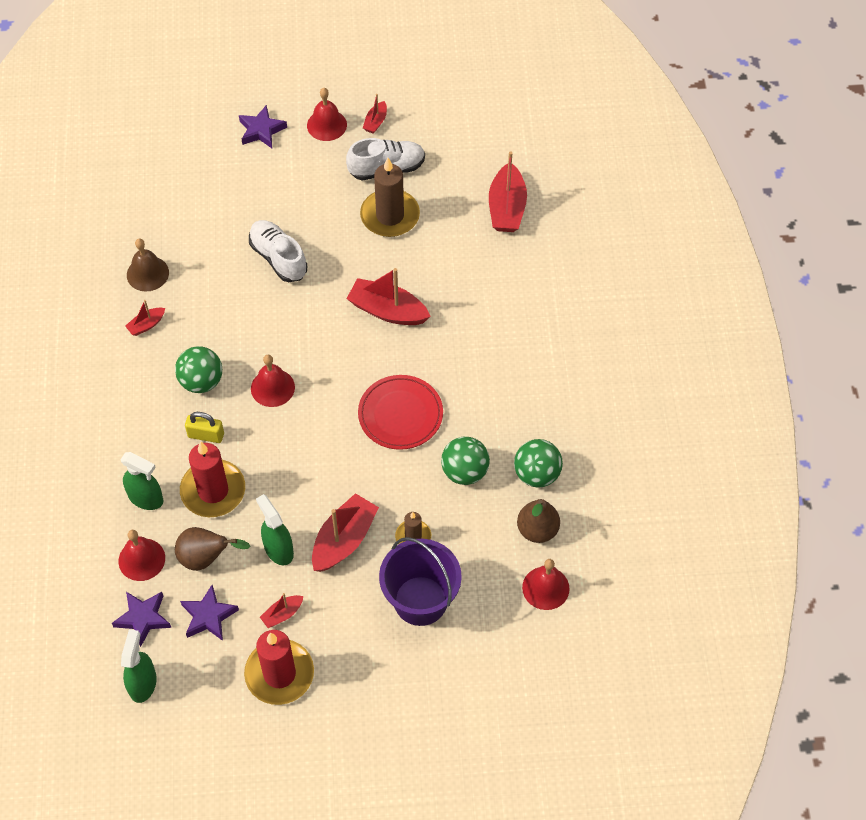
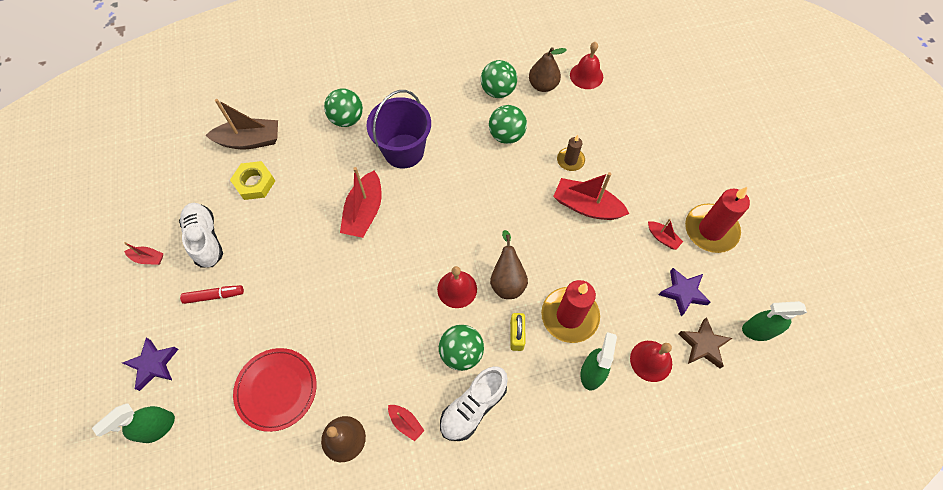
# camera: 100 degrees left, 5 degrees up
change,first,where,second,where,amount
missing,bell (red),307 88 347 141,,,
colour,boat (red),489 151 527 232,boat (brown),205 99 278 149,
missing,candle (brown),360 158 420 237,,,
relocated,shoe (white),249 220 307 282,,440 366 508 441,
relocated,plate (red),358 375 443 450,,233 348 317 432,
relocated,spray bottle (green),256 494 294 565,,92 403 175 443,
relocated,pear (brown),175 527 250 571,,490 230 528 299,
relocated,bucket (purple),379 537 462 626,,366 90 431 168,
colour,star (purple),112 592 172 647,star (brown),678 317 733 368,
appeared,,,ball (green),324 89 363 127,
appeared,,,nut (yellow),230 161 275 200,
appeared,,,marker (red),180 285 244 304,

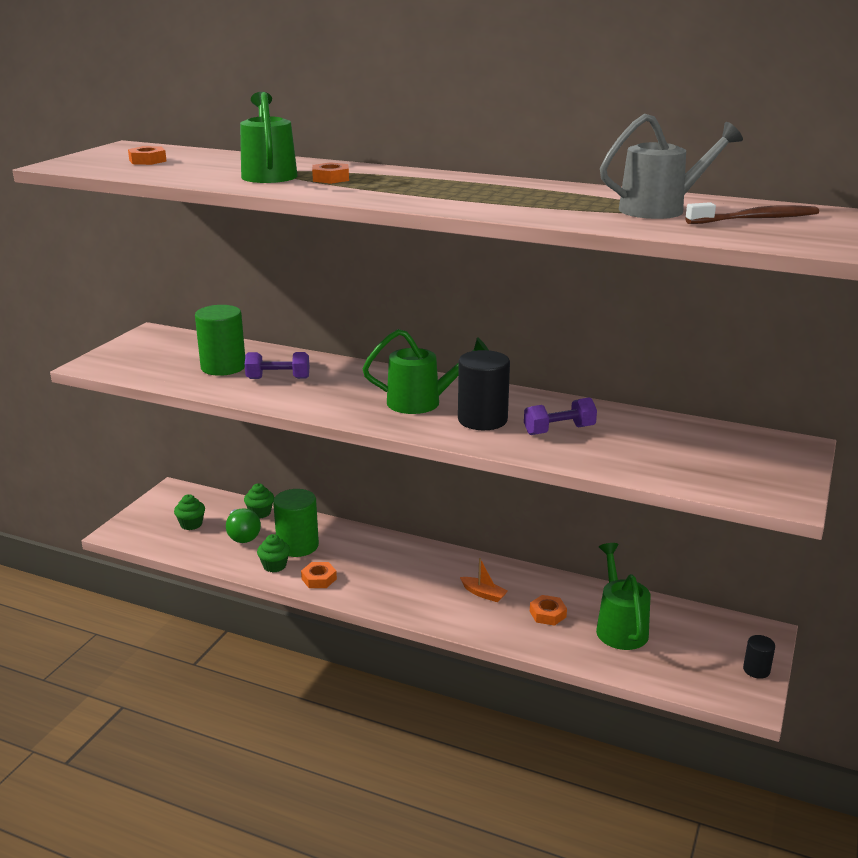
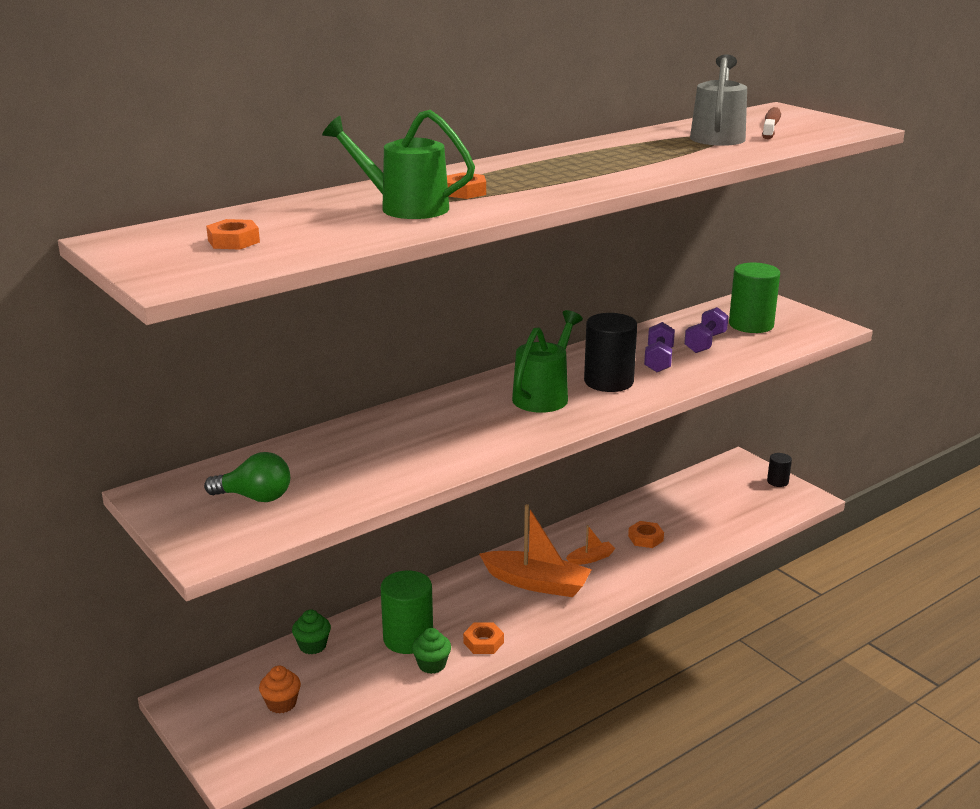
# camera: 60 degrees left, 0 degrees up
change,first,where,second,where,amount
relocated,cylinder (green),195 305 245 376,,729 263 780 333,
relocated,dumbbell (purple),245 352 309 379,,684 307 729 353,
colour,cupcake (green),174 494 205 530,cupcake (orange),259 666 301 714,
relocated,light bulb (green),226 508 261 543,,204 452 290 502,
missing,watering can (green),596 543 651 650,,,
appeared,,,boat (orange),479 504 592 597,

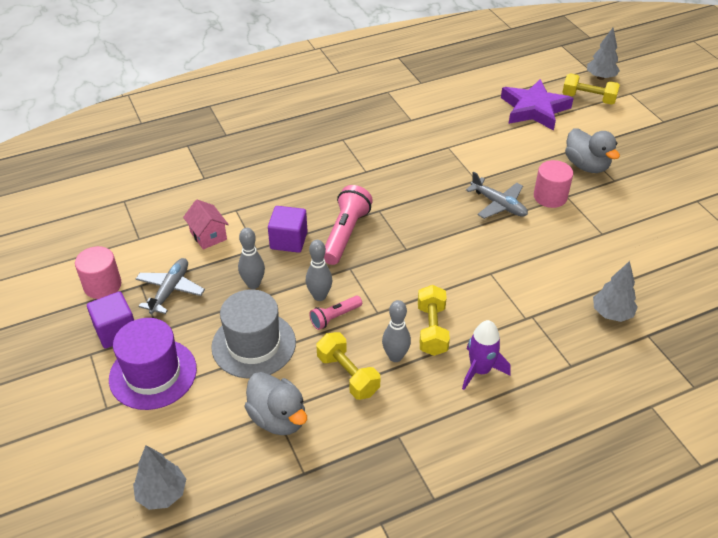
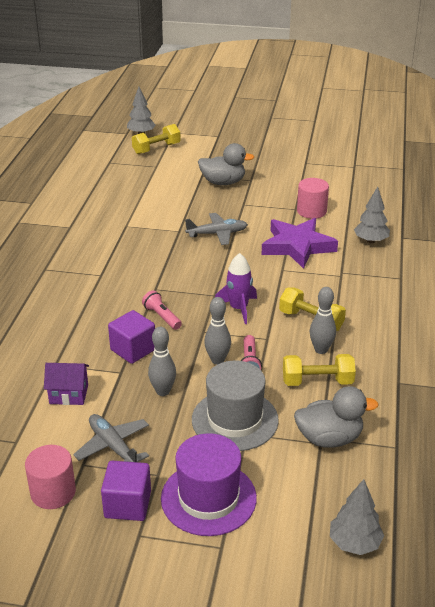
# camera: 55 degrees left, 10 degrees down
change,first,where,second,where,amount
relocated,star (purple),501 79 574 131,,262 218 338 269,
relocated,cylinder (pink),534 160 573 208,,297 178 329 219,
size,flashlight (pink),324 185 373 265,,142 290 182 330,x0.57
colour,house (pink),183 200 229 250,house (purple),44 363 89 405,
relocated,rocket (purple),462 320 511 390,,215 253 257 324,

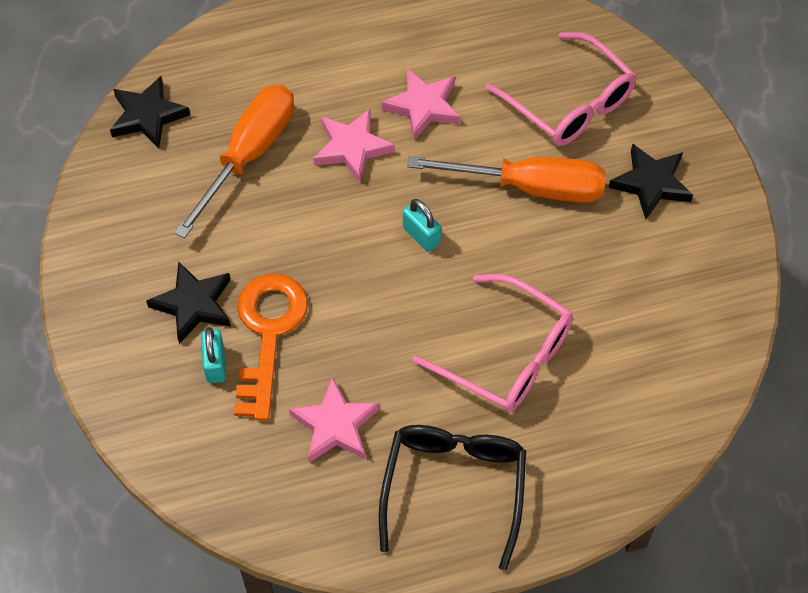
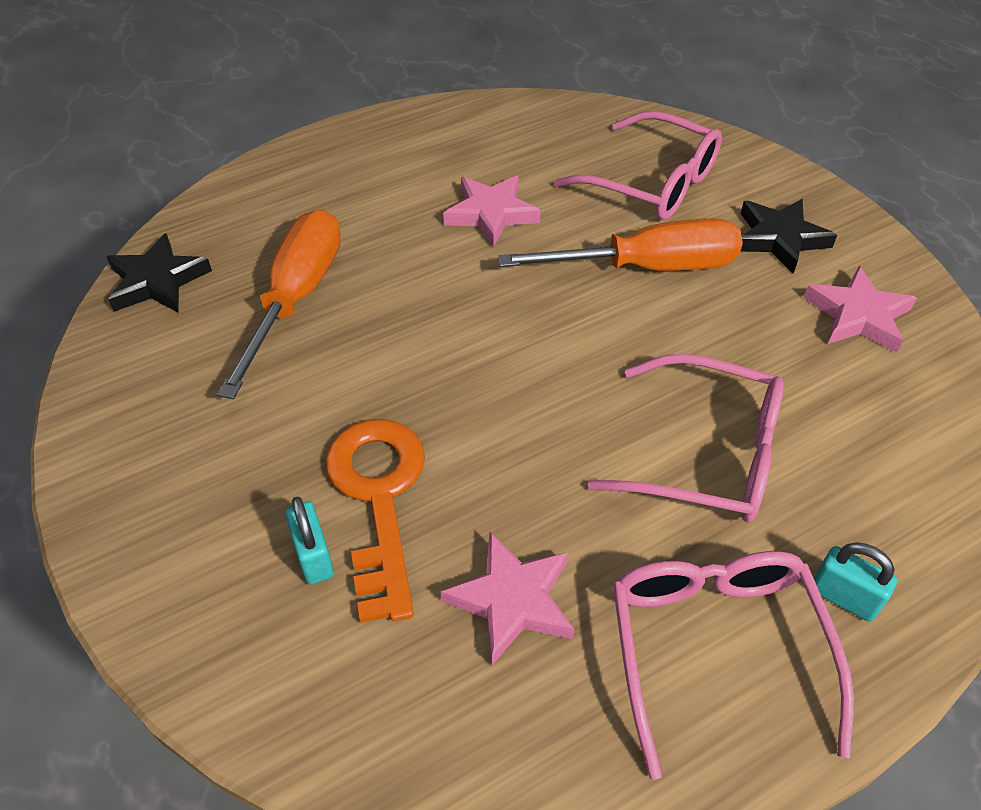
# camera: 15 degrees left, 10 degrees down
change,first,where,second,where,amount
relocated,star (pink),314 109 395 183,,803 266 917 353,
relocated,padlock (turquoise),403 199 441 252,,814 542 897 621,
missing,star (black),146 261 231 344,,,
colour,glasses (black),379 425 526 571,glasses (pink),613 551 854 780,

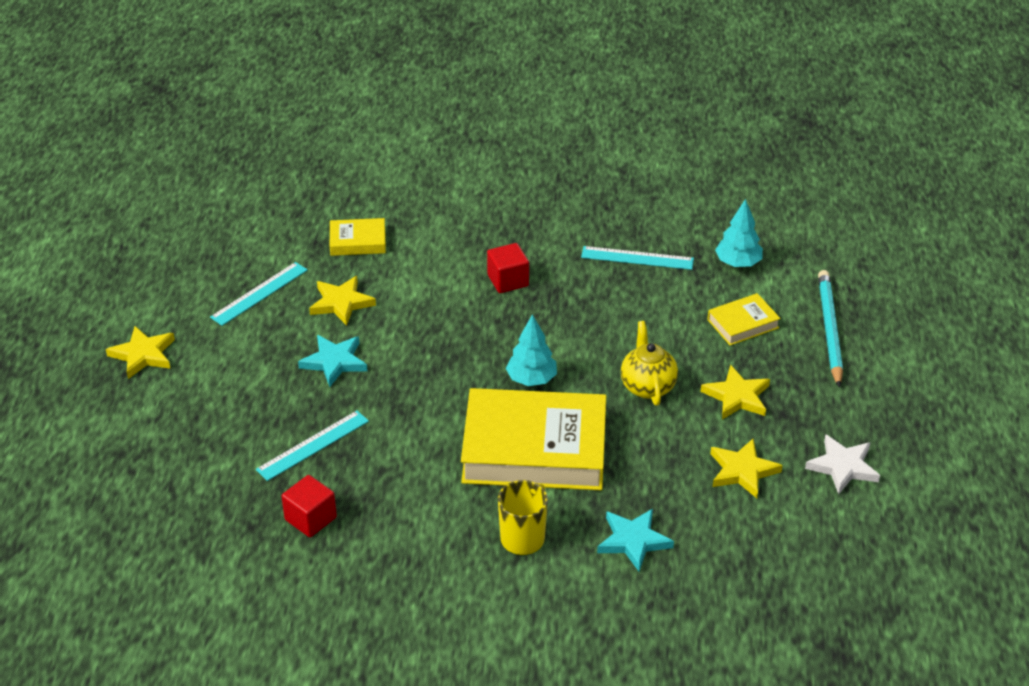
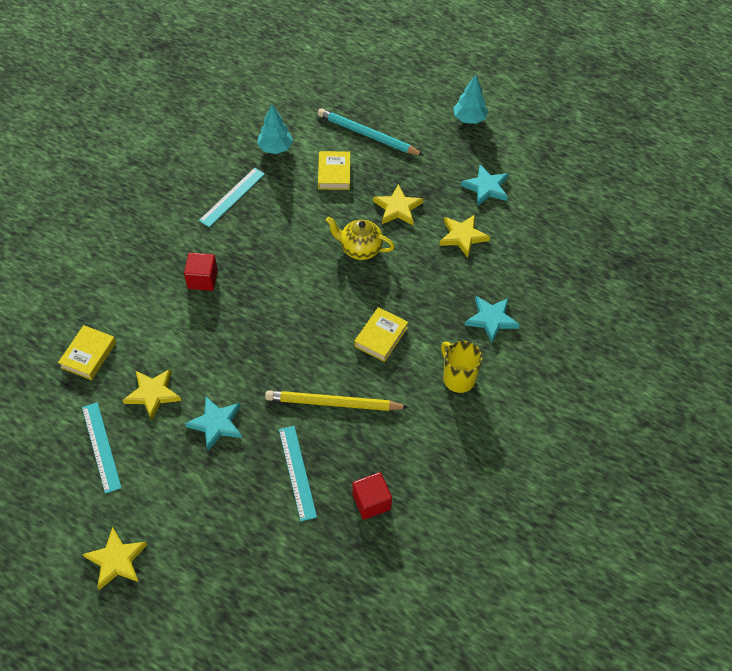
# camera: 65 degrees left, 15 degrees up
change,first,where,second,where,amount
relocated,tree (turquoise),506 314 557 386,,453 75 488 124,
size,book (yellow),461 388 606 490,,354 307 408 362,x0.45
colour,star (white),805 434 880 495,star (turquoise),461 165 508 205,
appeared,,,pencil (yellow),265 390 409 411,

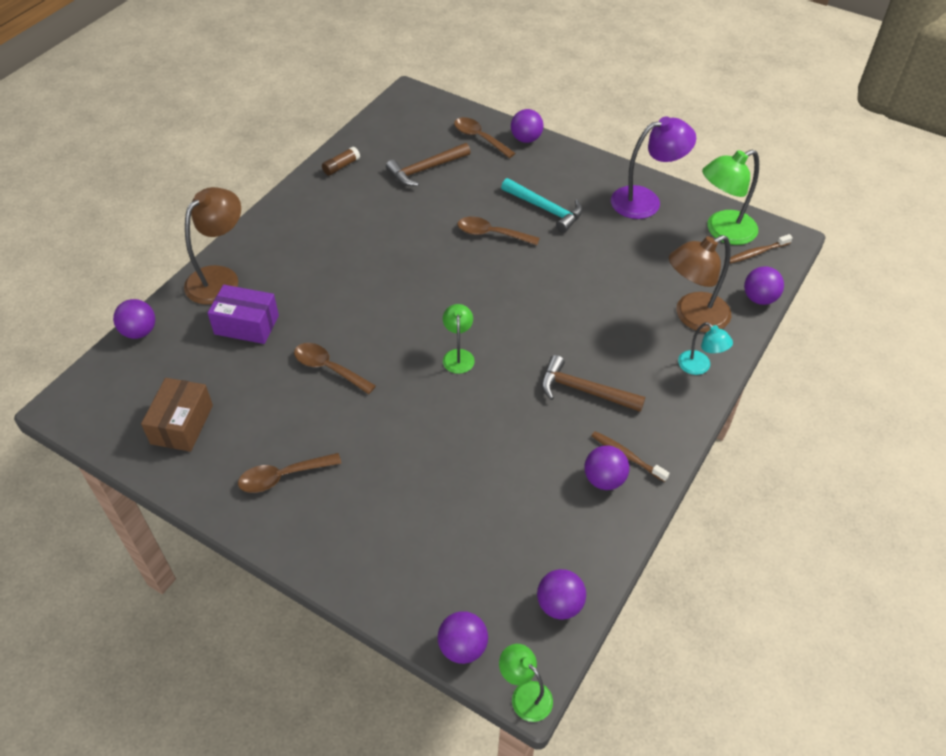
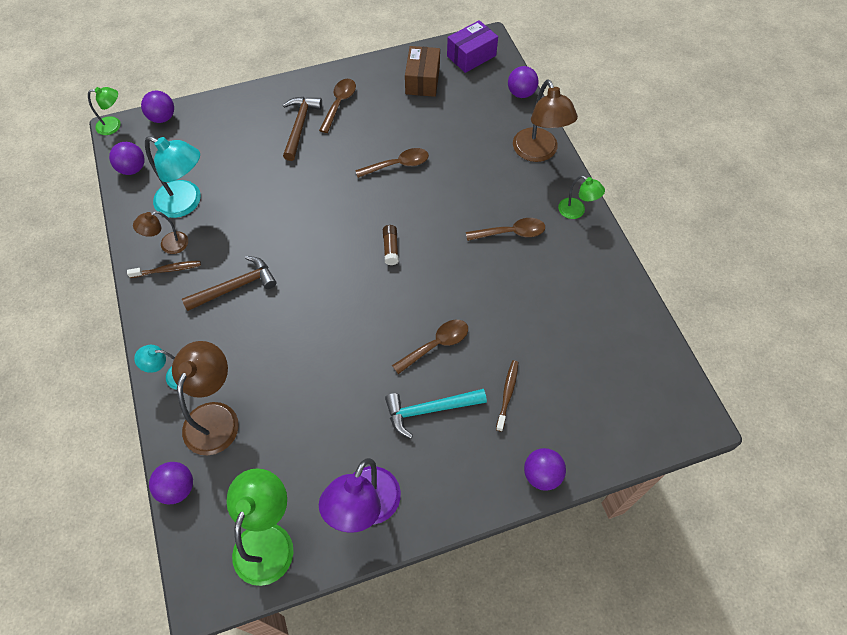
# camera: 130 degrees right, 10 degrees up
change,first,where,second,where,amount
relocated,spoon (brown),454 117 515 158,,466 218 545 241,
relocated,hammer (brown),386 143 471 186,,283 97 322 161,
relocated,glue stick (brown),322 147 360 176,,383 225 399 265,
relocated,toothbrush (brown),730 234 793 264,,496 360 518 432,
relocated,box (purple),208 285 279 344,,447 20 498 73,
relocated,lamp (green),443 304 475 374,,558 176 605 219,
spun,box (brown),141 378 213 452,,405 46 440 97,45 degrees clockwise
exchanged,ball (purple),584 445 629 490,lamp (brown),133 211 188 254,
appeared,,,lamp (turquoise),145 136 201 218,

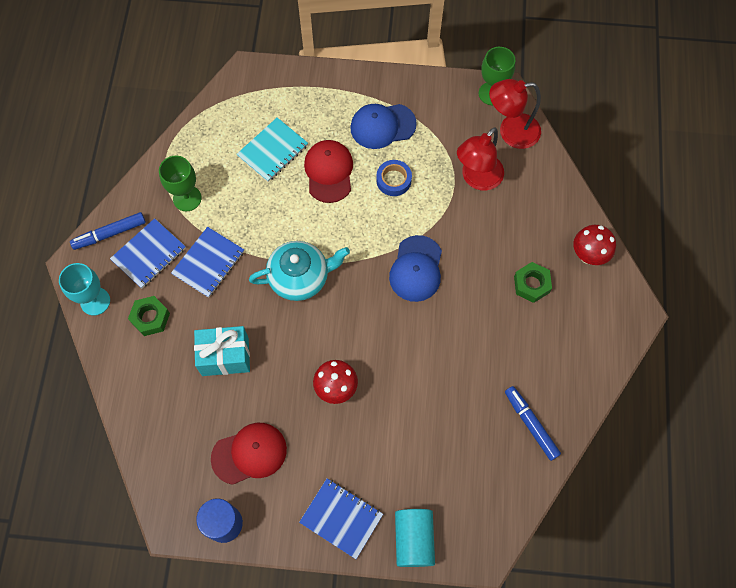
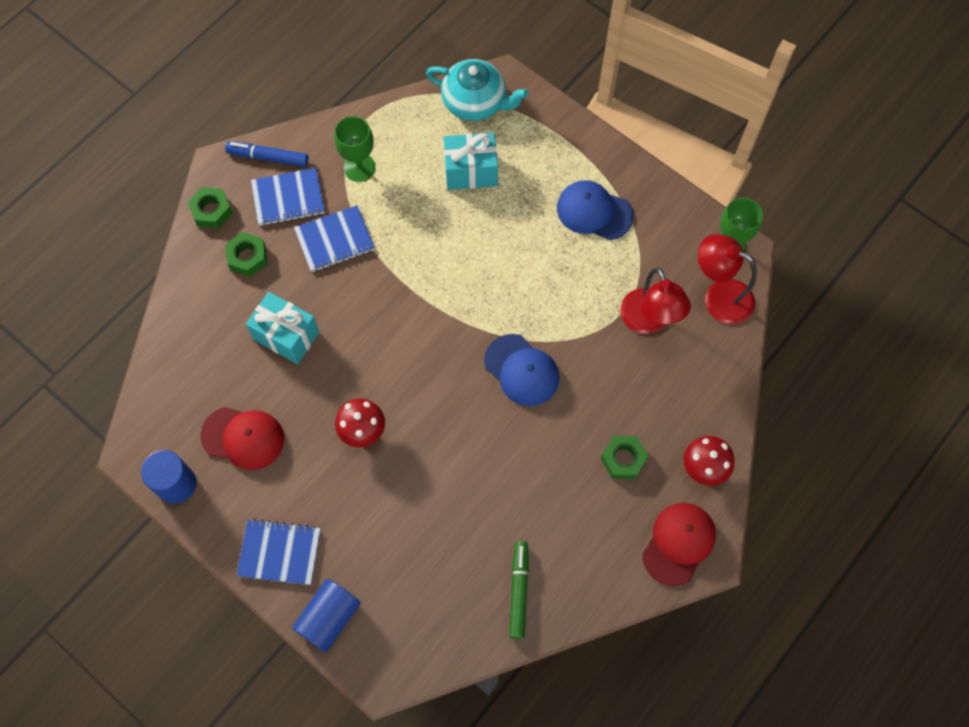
# camera: 35 degrees right, 0 degrees up
change,first,where,second,where,amount
exchanged,notebook (turquoise),237 117 308 182,gift (turquoise),444 133 498 190,
spun,lamp (red),457 127 504 191,,620 268 691 334,90 degrees counterclockwise
relocated,cap (red),304 140 353 203,,642 503 716 586,
missing,tape (blue),376 160 412 196,,,
spun,cap (blue),389 235 442 302,,484 334 559 406,90 degrees counterclockwise
relocated,teapot (turquoise),249 241 350 301,,426 59 528 121,
exchanged,goblet (turquoise),59 263 110 316,nut (green),188 187 233 229,
colour,marker (blue),505 386 561 461,marker (green),509 541 529 639,
spun,notebook (blue),299 478 383 559,,236 519 321 585,60 degrees counterclockwise
colour,cylinder (turquoise),395 509 435 567,cylinder (blue),292 579 361 652,

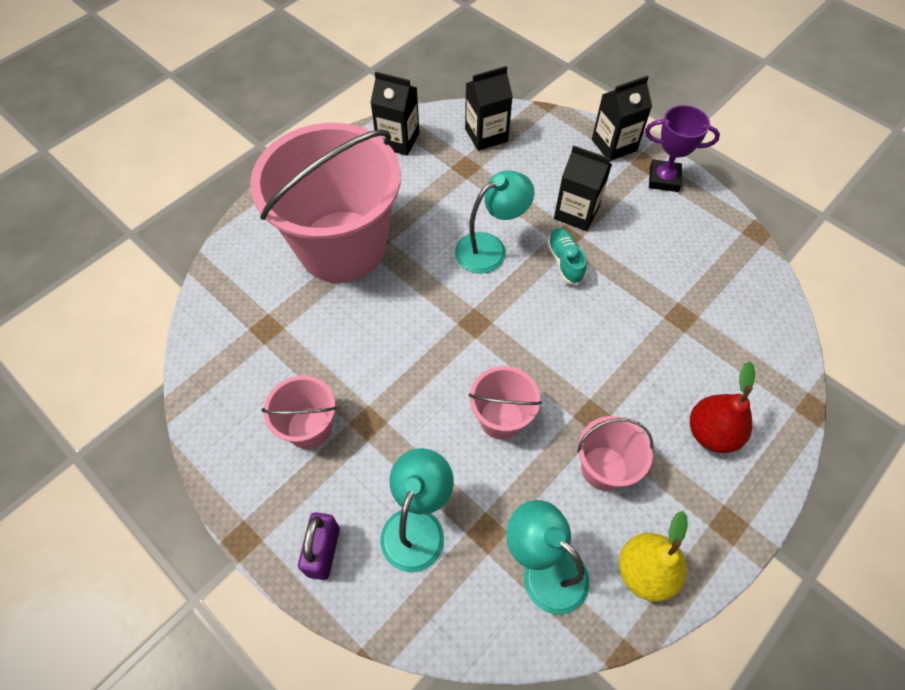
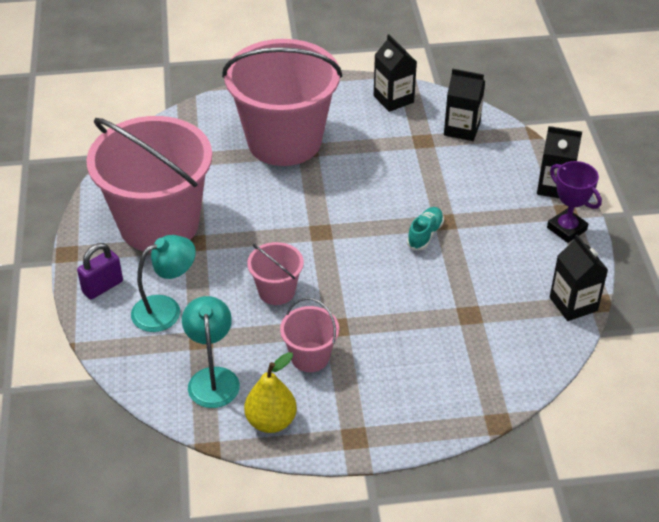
# camera: 40 degrees right, 15 degrees down
change,first,where,second,where,amount
relocated,carton (black),554 145 612 231,,550 235 608 321,
missing,lamp (turquoise),455 170 534 274,,,
missing,pear (red),690 361 755 453,,,
size,bucket (pink),261 375 337 449,,86 116 212 253,x2.27

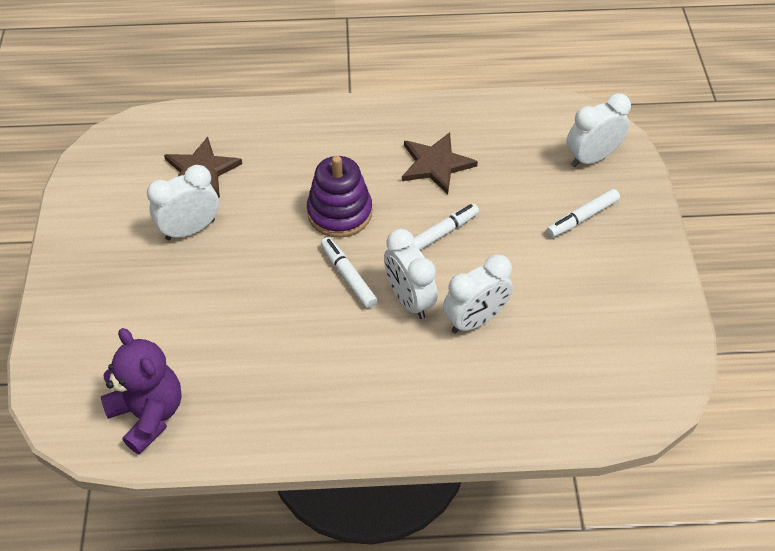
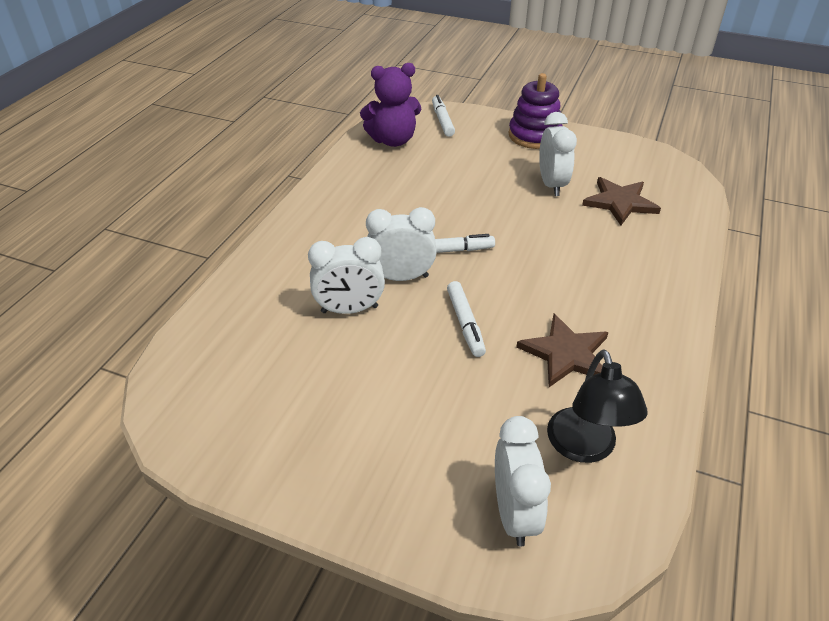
# camera: 115 degrees right, 10 degrees down
change,first,where,second,where,amount
relocated,stacking toy (purple),307 156 372 238,,509 73 562 149,
relocated,marker (white),547 189 620 238,,432 95 455 137,
spun,clock (white),443 254 513 334,,308 237 385 314,90 degrees counterclockwise
appeared,,,lamp (black),547 349 648 463,

